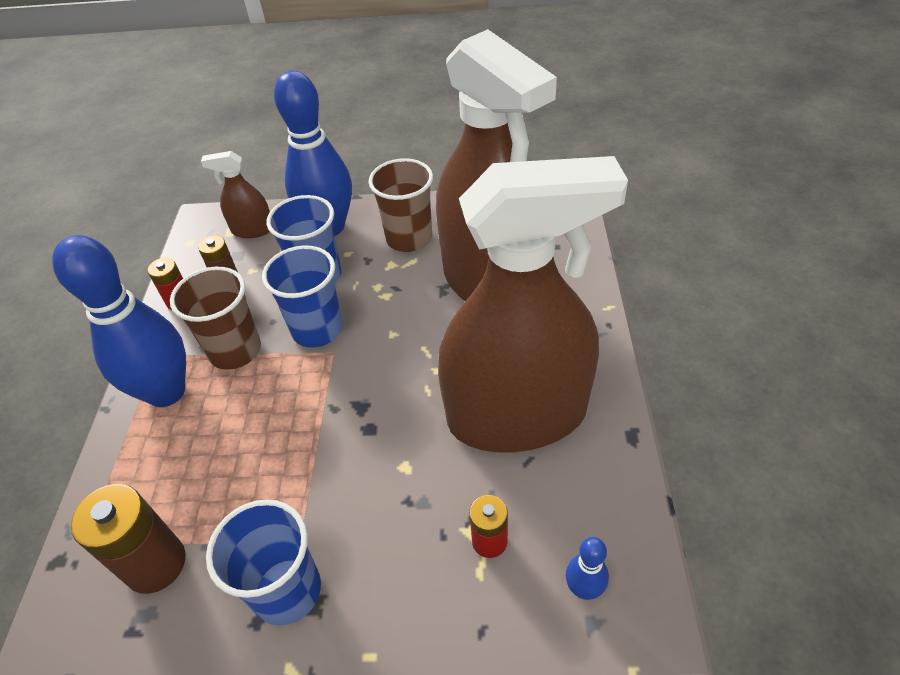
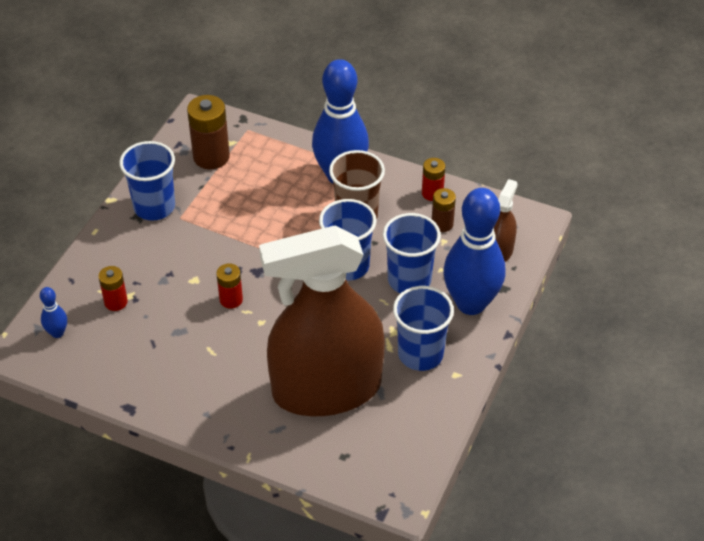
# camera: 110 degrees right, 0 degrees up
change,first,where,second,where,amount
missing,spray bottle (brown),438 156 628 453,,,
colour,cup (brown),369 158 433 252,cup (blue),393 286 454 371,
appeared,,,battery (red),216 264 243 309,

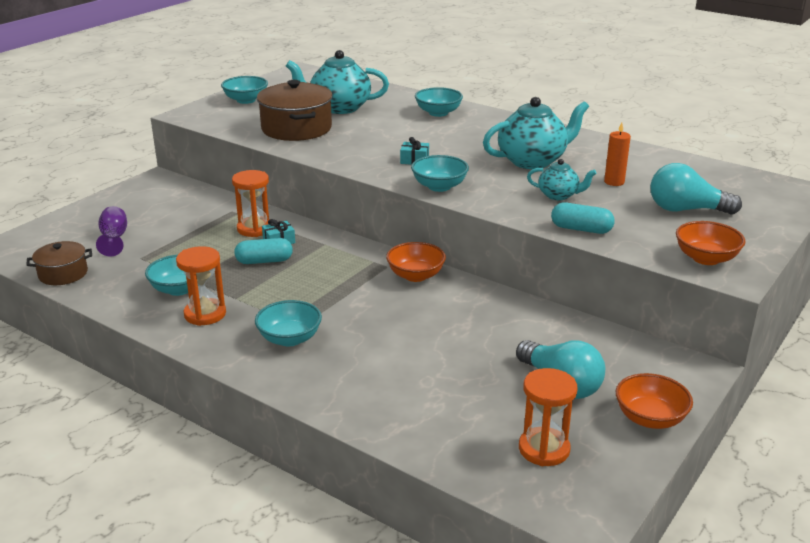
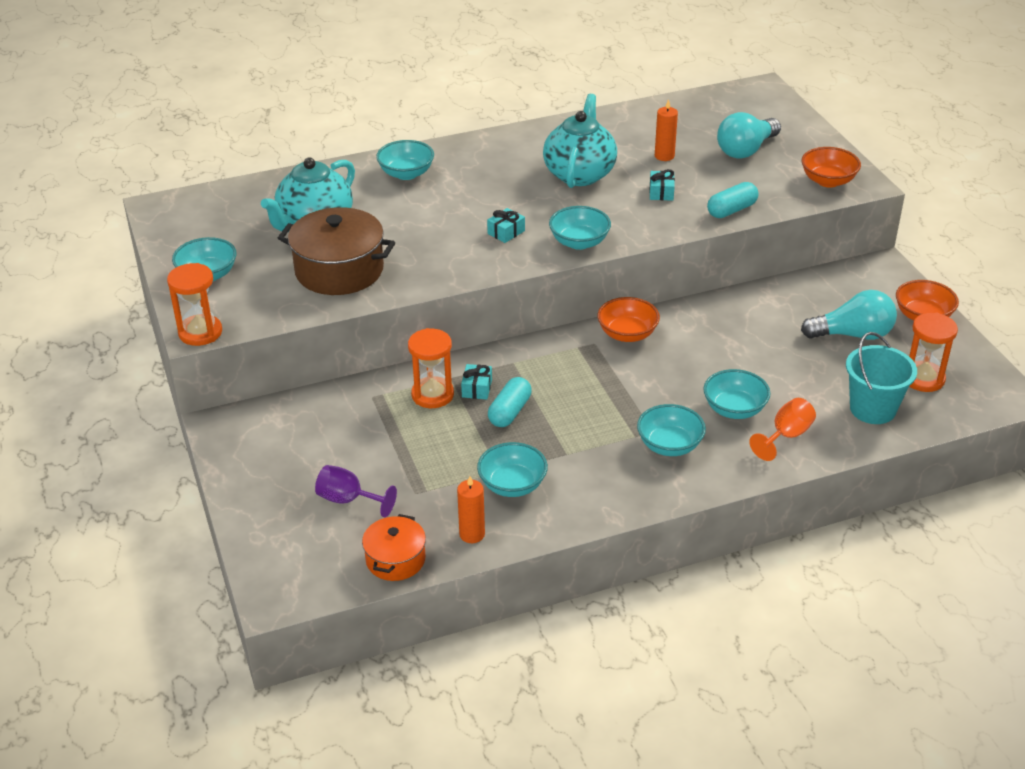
# camera: 55 degrees left, 10 degrees up
change,first,where,second,where,amount
exchanged,teapot (turquoise),527 159 597 200,gift (turquoise),649 169 675 201,
colour,pot (brown),27 241 92 285,pot (orange),362 514 426 581,
relocated,hourglass (orange),176 246 226 326,,167 263 222 346,
appeared,,,bucket (turquoise),846 332 917 424,
appeared,,,bowl (turquoise),703 369 771 419,
appeared,,,goblet (orange),749 398 816 461,
appeared,,,candle (orange),457 476 485 543,

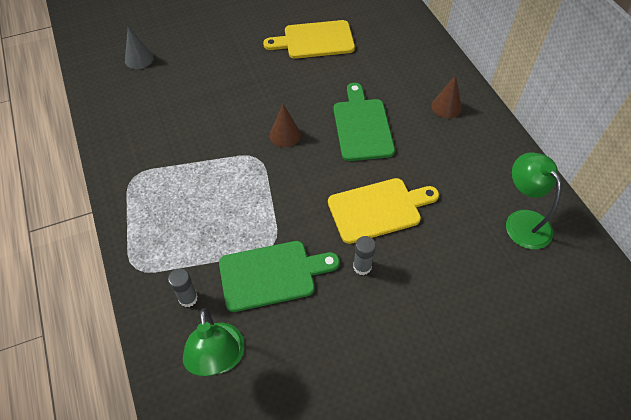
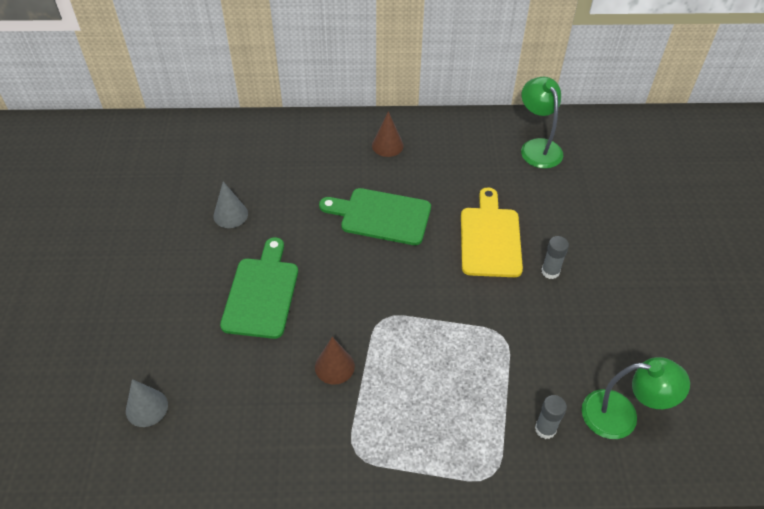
# camera: 70 degrees left, 5 degrees down
change,first,where,second,where,amount
exchanged,cutting board (yellow),263 20 355 59,cone (grey),213 182 248 228,
relocated,cone (brown),270 104 301 147,,315 337 355 385,
spun,lamp (green),506 153 561 249,,521 77 563 169,75 degrees clockwise
relocated,cutting board (green),219 241 340 312,,220 237 298 339,

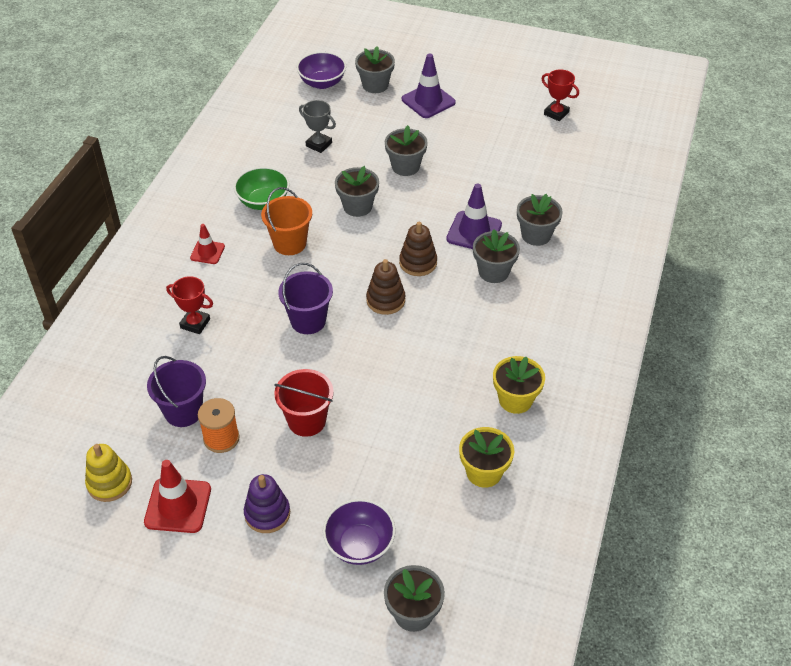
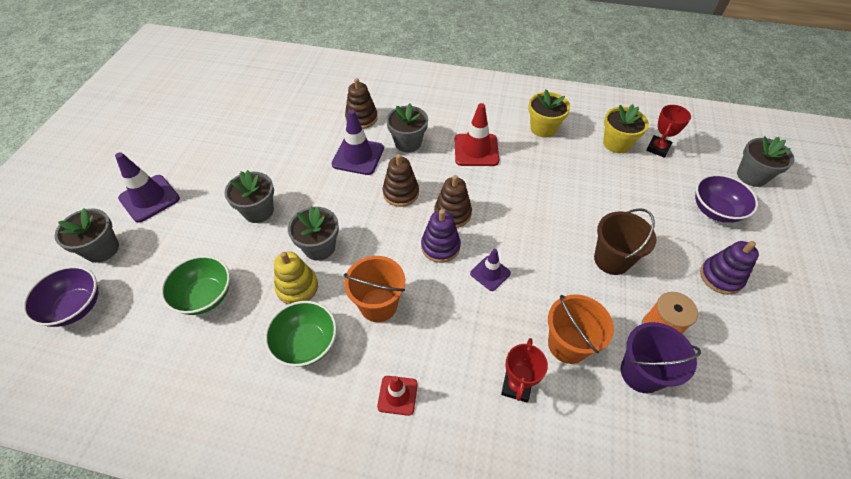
# camera: 95 degrees left, 5 degrees up
change,first,where,second,where,amount
relocated,trophy (red),541 69 579 121,,646 105 691 158,
exchanged,trophy (grey),299 100 336 153,bowl (green),161 256 230 315,
exchanged,flower pot (grey),517 194 563 246,stacking toy (brown),345 78 378 129,
exchanged,bucket (purple),278 263 333 334,traffic cone (purple),470 249 511 291,
colour,bucket (red),274 369 334 437,bucket (brown),594 208 656 275,
relocated,stacking toy (yellow),85 444 132 502,,274 251 318 304,
relocated,traffic cone (red),144 460 211 533,,455 103 499 166,
appeared,,,stacking toy (purple),421 209 461 263,
appeared,,,bucket (orange),548 294 614 364,

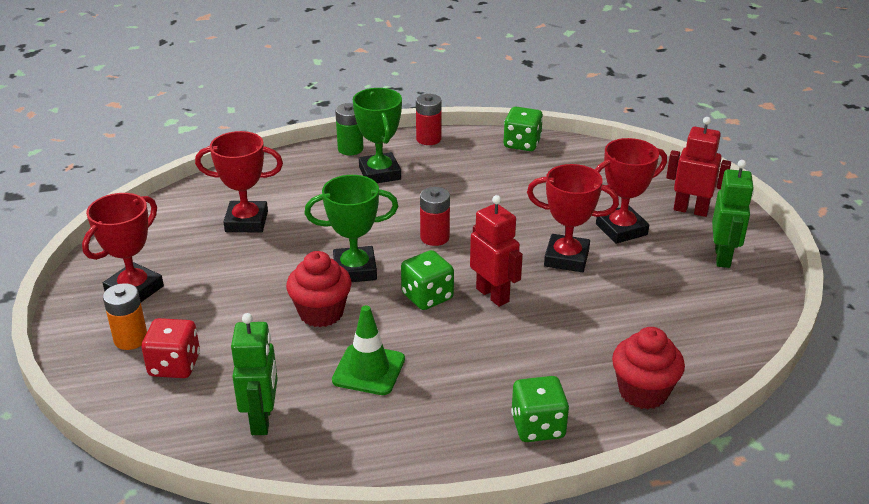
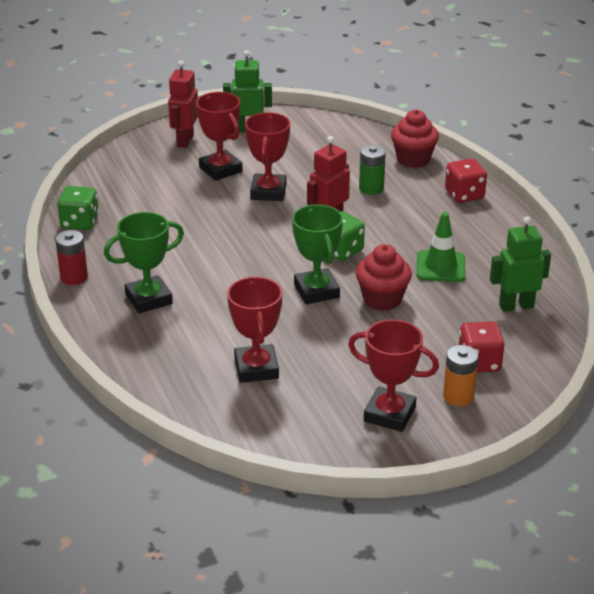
# camera: 100 degrees left, 0 degrees up
change,first,where,second,where,amount
relocated,battery (green),335 103 364 155,,359 145 386 195,
missing,battery (red),420 187 450 246,,,
colour,dice (green),511 376 569 442,dice (red),445 159 487 203,

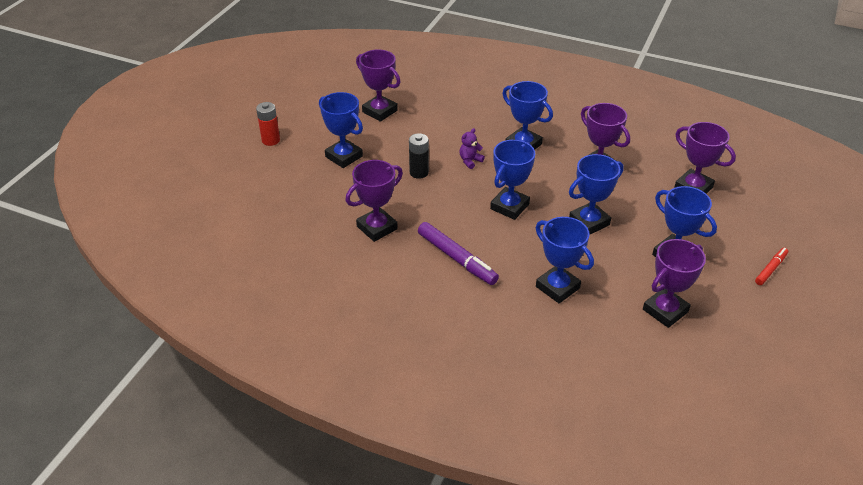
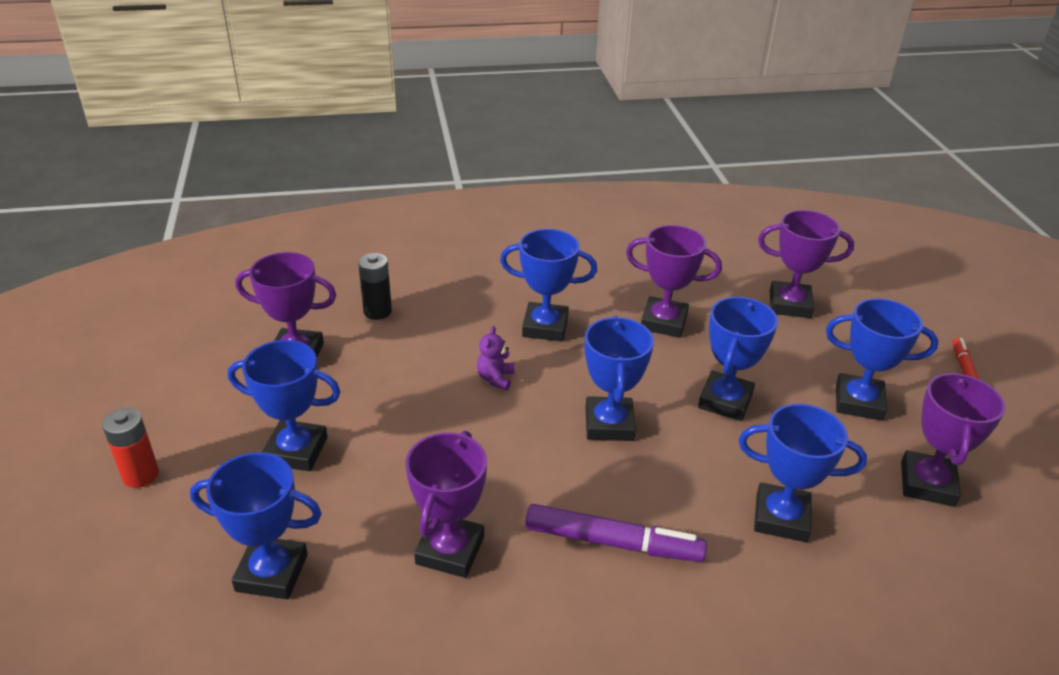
# camera: 35 degrees left, 5 degrees down
change,first,where,second,where,amount
relocated,battery (black),409 133 429 179,,358 253 392 320,
appeared,,,trophy (blue),190 452 322 599,

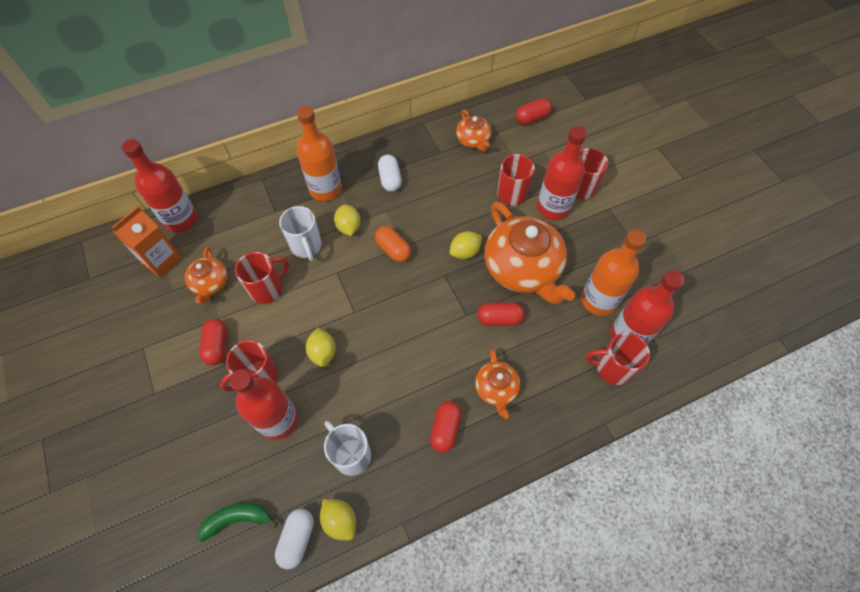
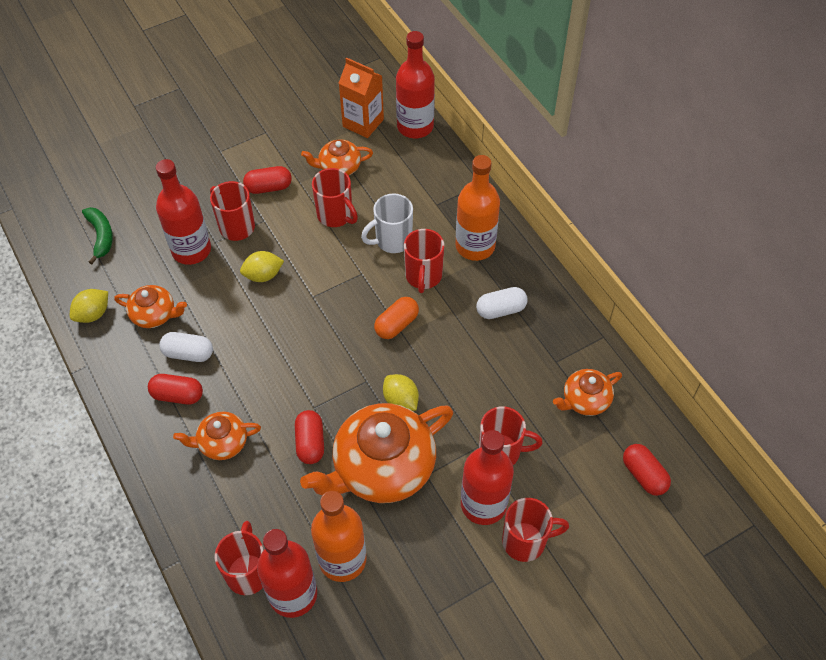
# camera: 85 degrees right, 5 degrees down
change,first,where,second,where,amount
exchanged,lemon (yellow),334 204 361 236,mug (red),404 229 444 293,
exchanged,mug (white),324 421 371 476,teapot (orange),114 285 187 328,
relocated,capsule (white),275 509 314 570,,159 332 213 362,

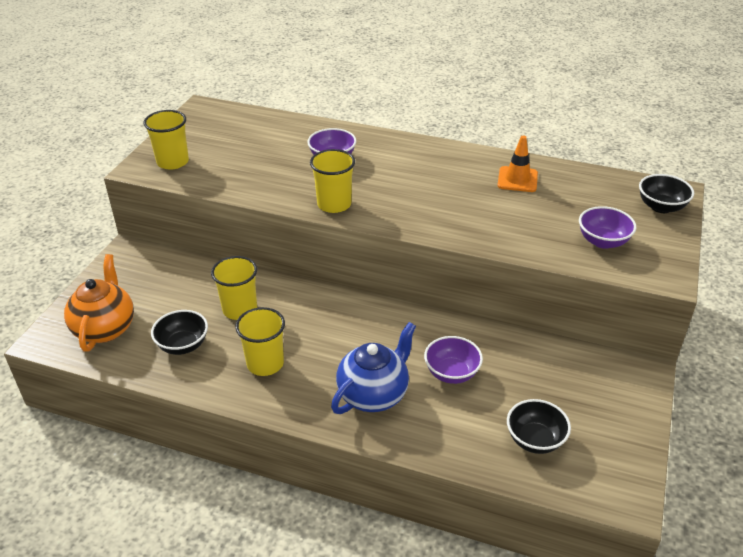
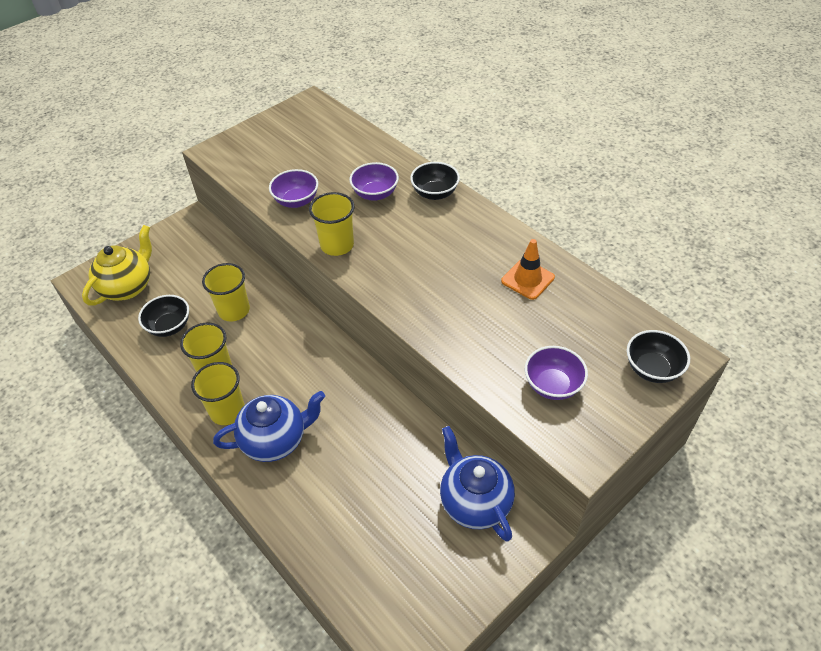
# camera: 30 degrees right, 10 degrees up
change,first,where,second,where,amount
relocated,cup (yellow),144 110 189 170,,191 362 245 425,
colour,teapot (orange),64 254 134 352,teapot (yellow),82 225 152 306,
relocated,bowl (purple),424 336 483 384,,269 169 318 208,
relocated,bowl (black),507 399 571 454,,410 162 460 200,
appeared,,,teapot (blue),440 426 515 542,

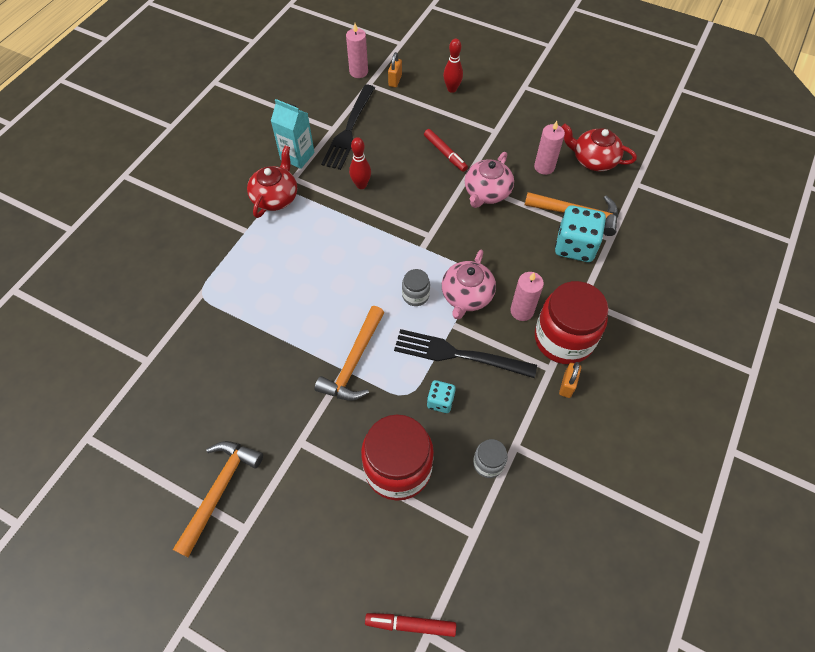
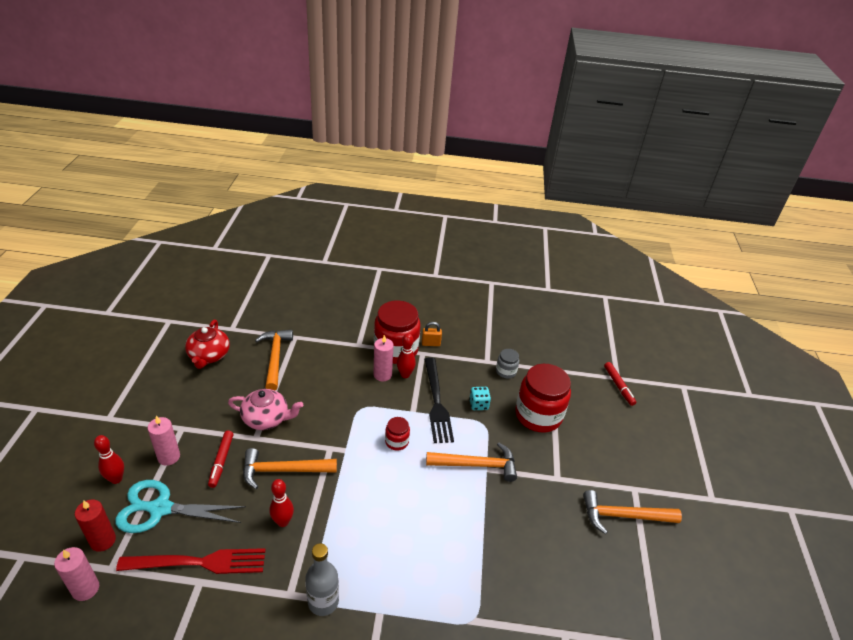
# camera: 115 degrees left, 20 degrees down
change,first,where,second,where,amount
exchanged,padlock (orange),388 52 402 87,candle (red),75 500 116 552,
colour,fork (black),321 85 375 170,fork (red),116 548 266 574,
missing,carton (turquoise),271 99 315 169,,,
relocated,candle (pink),534 121 565 175,,148 416 180 466,
spun,marker (red),424 129 468 172,,208 430 233 488,150 degrees clockwise
exchanged,teapot (red),247 146 297 218,bottle (grey),305 543 339 616,
missing,dice (turquoise),555 205 606 262,,,
missing,teapot (pink),442 250 496 319,,,
colour,jar (grey),402 269 430 306,jar (red),385 417 410 451,
appeared,,,bowling pin (red),397 333 416 378,
appeared,,,hammer (orange),243 448 337 489,
appeared,,,scissors (turquoise),115 480 246 533,

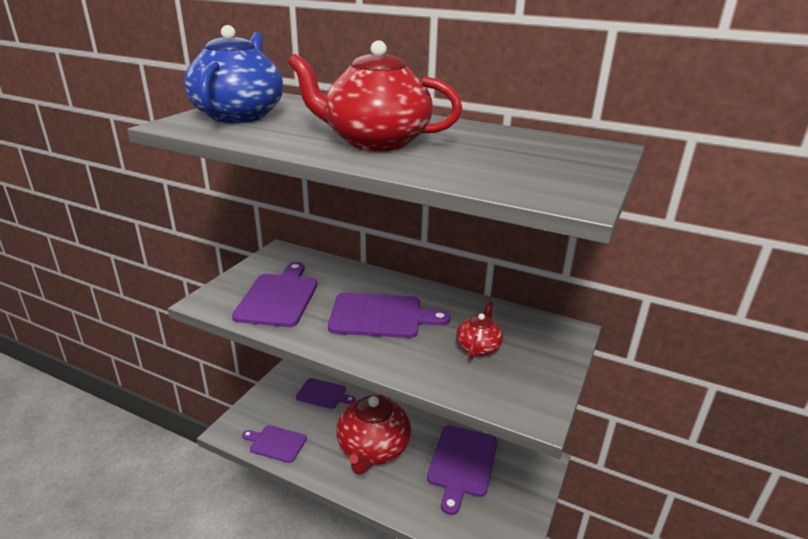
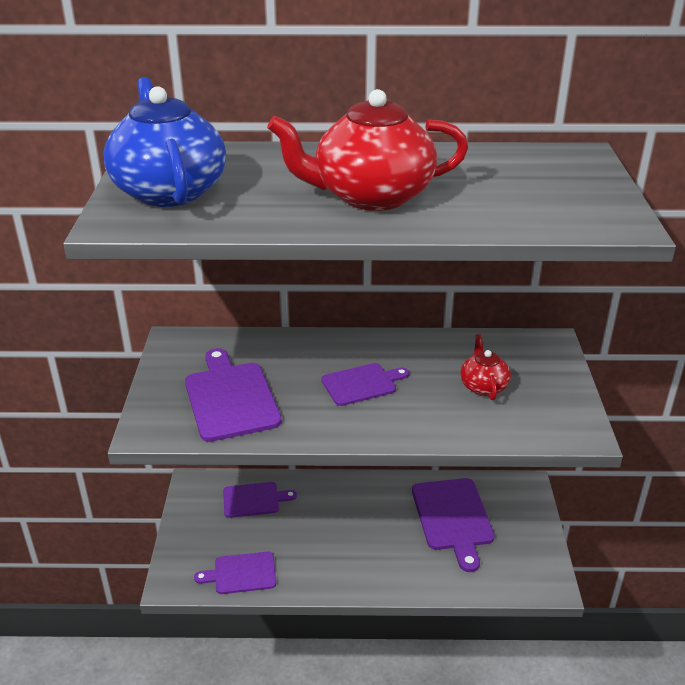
# camera: 25 degrees left, 5 degrees up
change,first,where,second,where,amount
size,cutting board (purple),328 293 450 338,,321 363 409 406,x0.63
missing,teapot (red),336 394 411 475,,,

